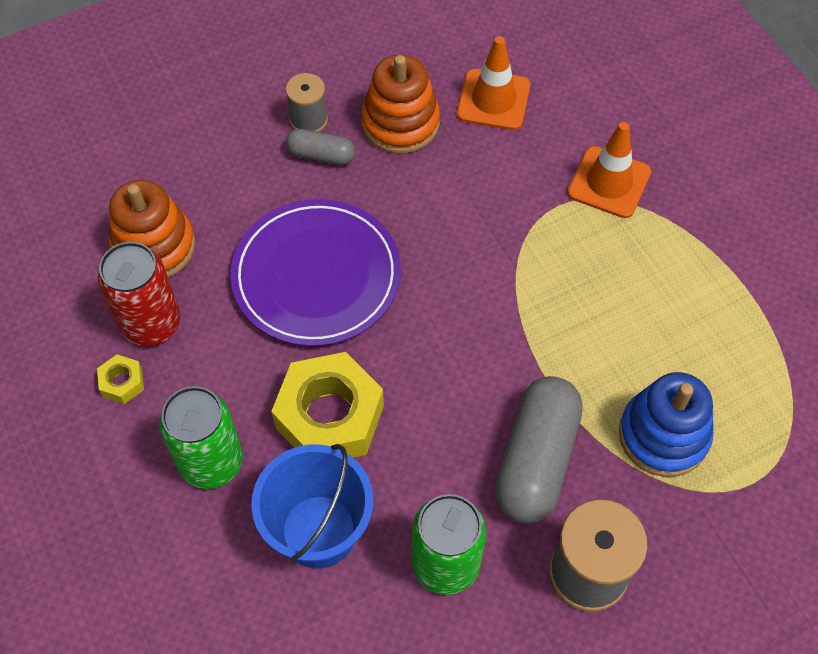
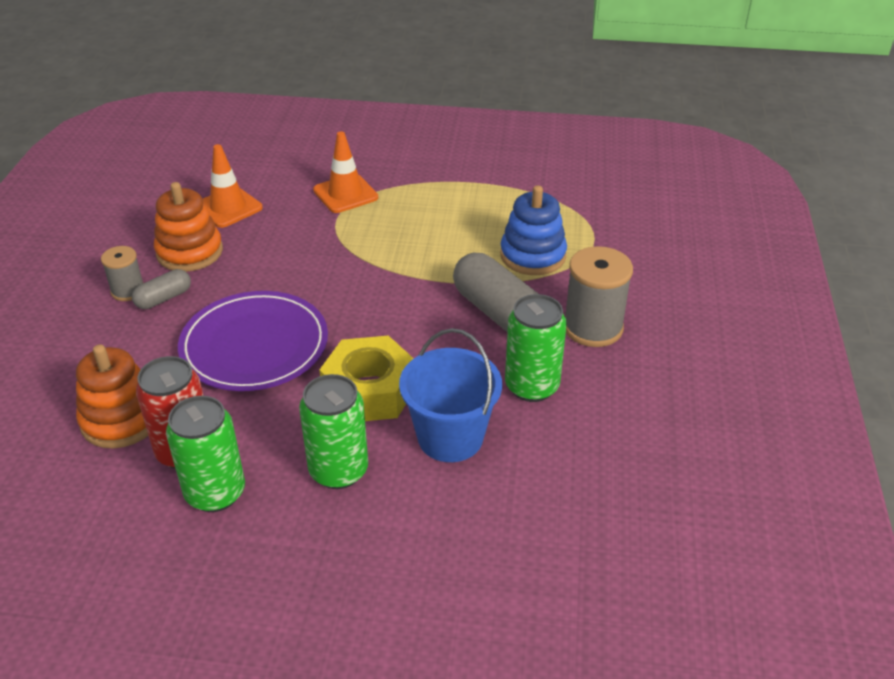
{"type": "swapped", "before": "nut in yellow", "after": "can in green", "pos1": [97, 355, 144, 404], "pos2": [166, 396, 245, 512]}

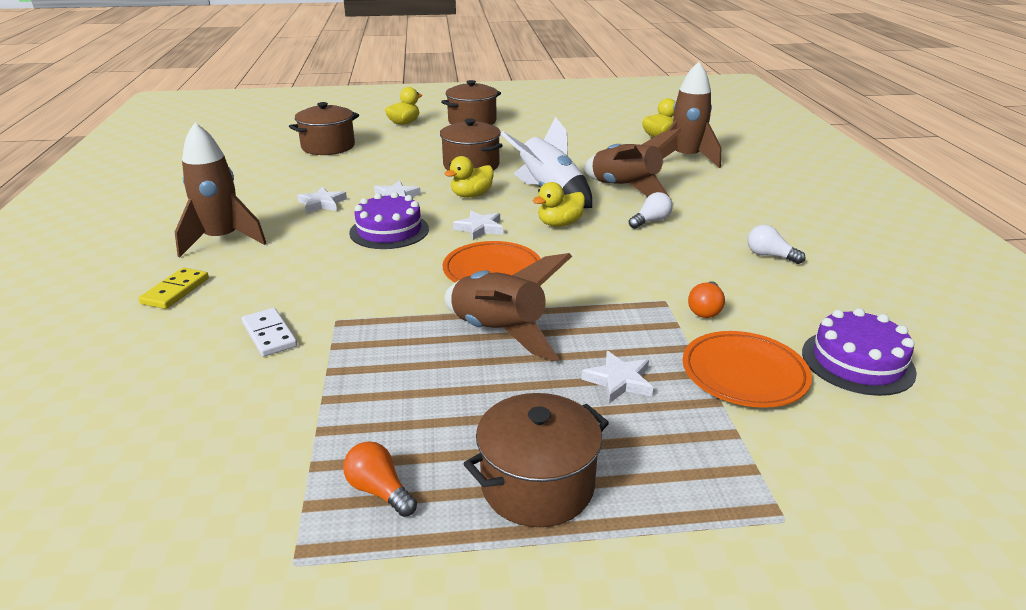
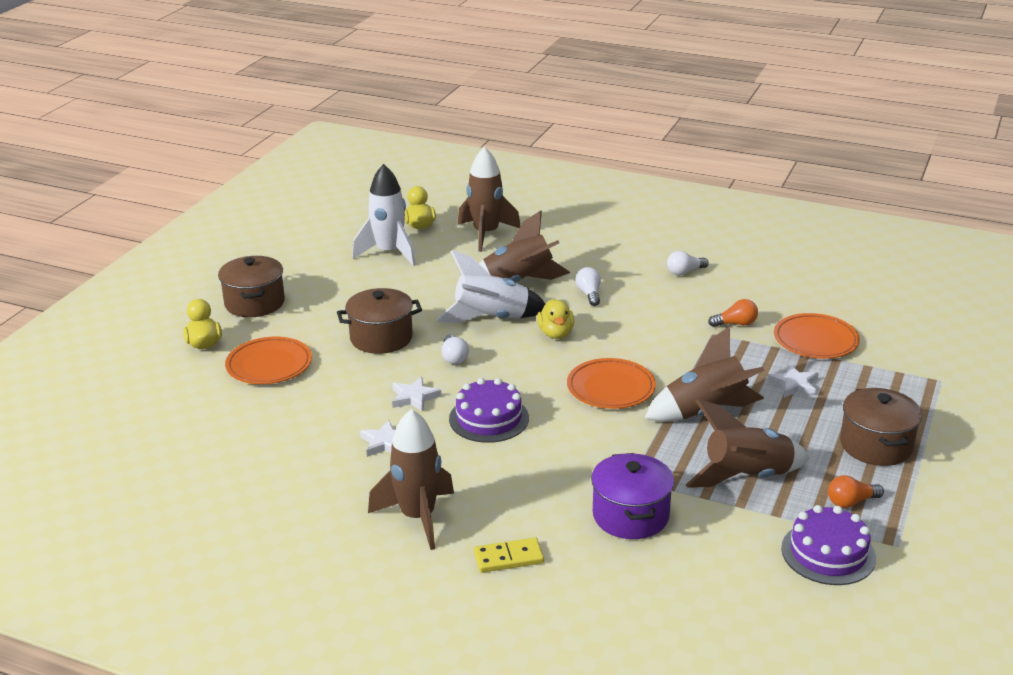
{"type": "gone", "before": "pot in brown", "pos1": [289, 102, 359, 155]}
{"type": "swapped", "before": "duck in yellow", "after": "light bulb in white", "pos1": [444, 156, 493, 198], "pos2": [441, 334, 469, 364]}
{"type": "gone", "before": "star in white", "pos1": [453, 210, 503, 240]}
{"type": "rotated", "before": "domino in yellow", "pos1": [139, 268, 209, 309], "pos2": [474, 538, 544, 573], "turn": -60}
{"type": "rotated", "before": "light bulb in orange", "pos1": [688, 282, 725, 318], "pos2": [708, 299, 758, 327], "turn": -60}
{"type": "swapped", "before": "domino in white", "after": "pot in purple", "pos1": [242, 308, 297, 357], "pos2": [591, 453, 674, 539]}
{"type": "shifted", "before": "cake in purple", "pos1": [802, 308, 917, 396], "pos2": [781, 505, 876, 585]}
{"type": "new", "after": "rocket in white", "pos2": [352, 164, 416, 266]}
{"type": "new", "after": "plate in orange", "pos2": [225, 337, 312, 384]}
{"type": "new", "after": "rocket in brown", "pos2": [686, 399, 809, 488]}

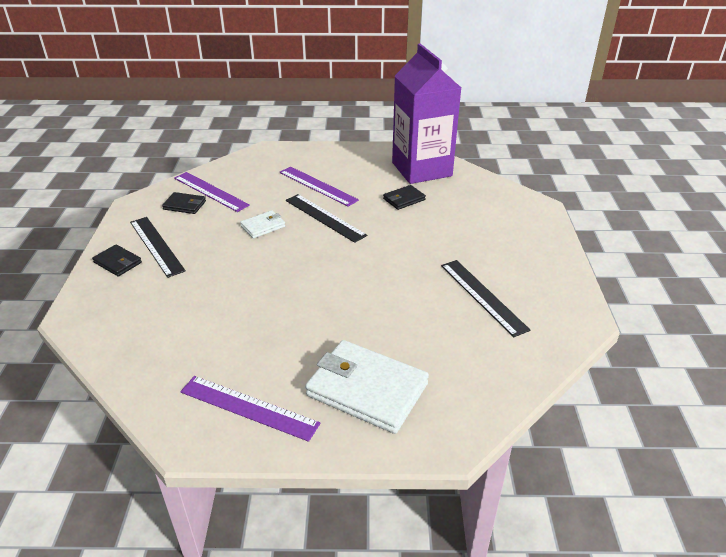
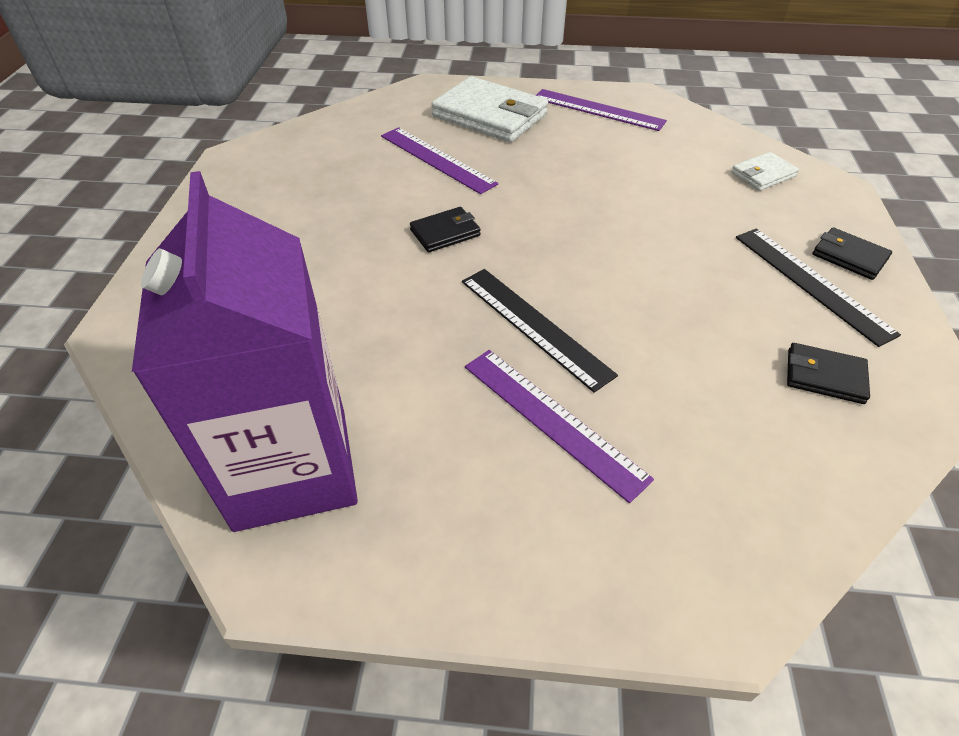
{"type": "shifted", "before": "ruler in purple", "pos1": [174, 172, 250, 212], "pos2": [381, 127, 498, 194]}
{"type": "shifted", "before": "wallet in black", "pos1": [383, 185, 426, 210], "pos2": [410, 207, 481, 252]}
{"type": "shifted", "before": "wallet in white", "pos1": [240, 210, 285, 238], "pos2": [731, 152, 799, 191]}
{"type": "gone", "before": "ruler in black", "pos1": [441, 260, 530, 337]}

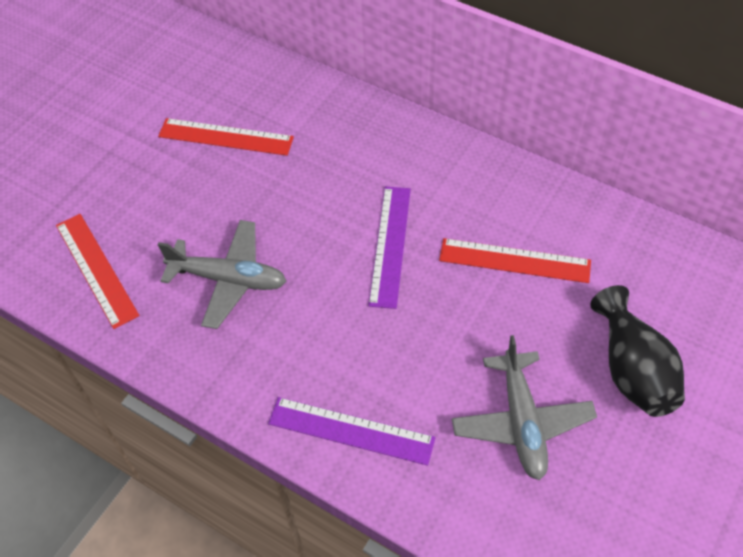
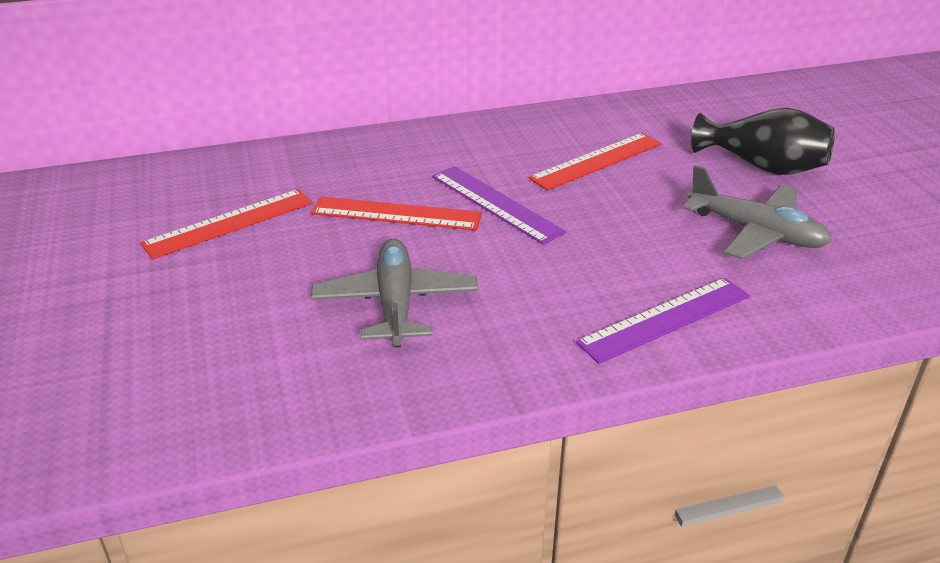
{"type": "shifted", "before": "ruler in red", "pos1": [56, 214, 139, 329], "pos2": [311, 197, 482, 230]}
{"type": "rotated", "before": "plane in grey", "pos1": [158, 220, 286, 329], "pos2": [311, 239, 478, 347], "turn": -60}

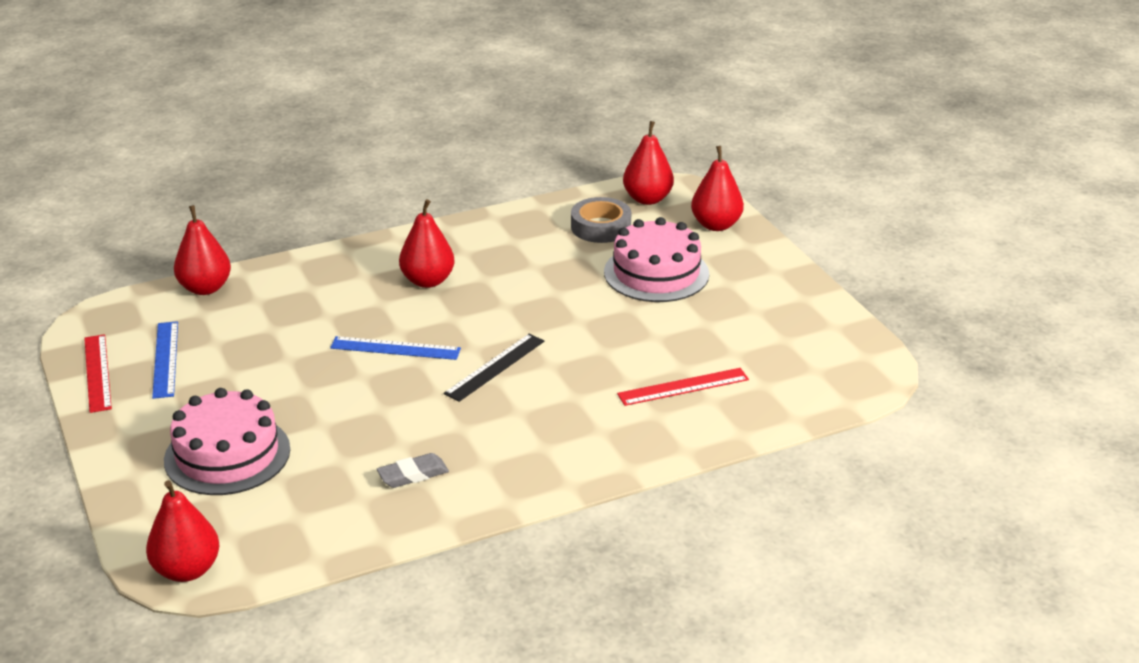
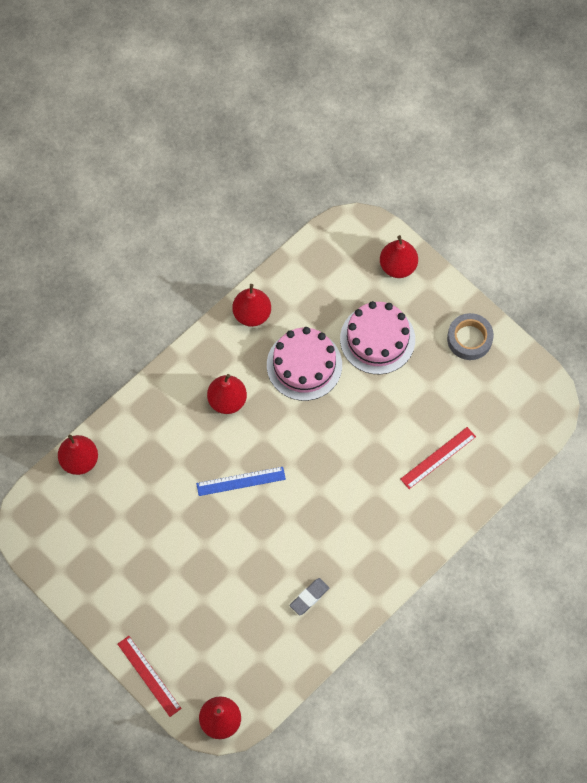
{"type": "shifted", "before": "pear in red", "pos1": [623, 121, 674, 205], "pos2": [233, 284, 271, 327]}
{"type": "shifted", "before": "tape in grey", "pos1": [571, 197, 631, 243], "pos2": [447, 313, 494, 360]}
{"type": "gone", "before": "ruler in blue", "pos1": [152, 321, 178, 399]}
{"type": "shifted", "before": "ruler in red", "pos1": [84, 334, 112, 413], "pos2": [118, 636, 182, 717]}
{"type": "gone", "before": "ruler in black", "pos1": [443, 334, 544, 402]}
{"type": "shifted", "before": "cake in pink", "pos1": [164, 388, 290, 495], "pos2": [267, 327, 342, 401]}

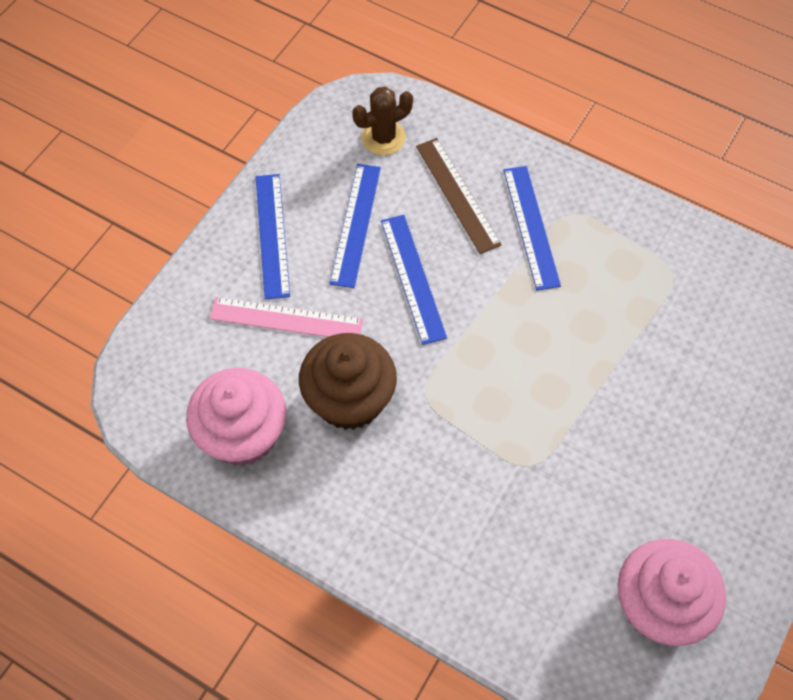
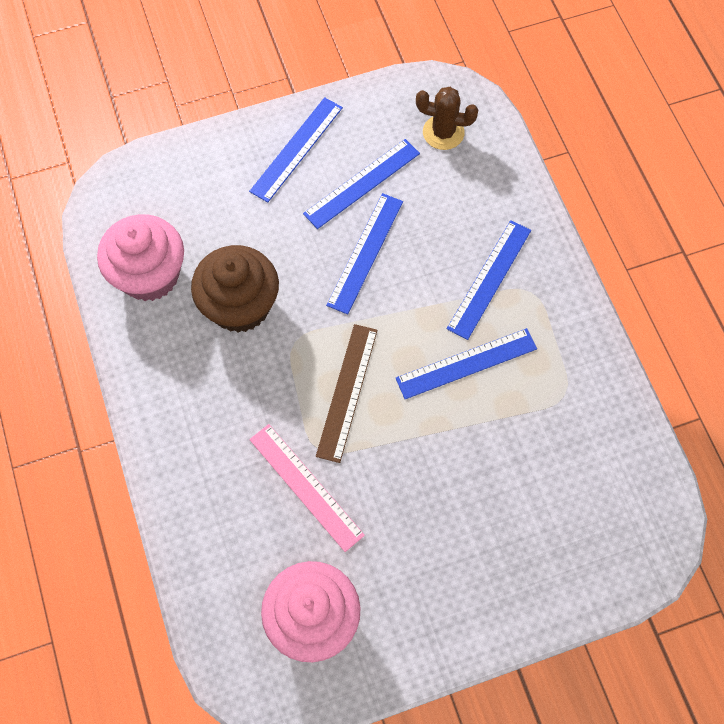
{"type": "shifted", "before": "ruler in brown", "pos1": [416, 138, 502, 254], "pos2": [316, 324, 377, 463]}
{"type": "shifted", "before": "ruler in pink", "pos1": [209, 297, 363, 337], "pos2": [249, 424, 365, 552]}
{"type": "new", "after": "ruler in blue", "pos2": [396, 328, 537, 399]}

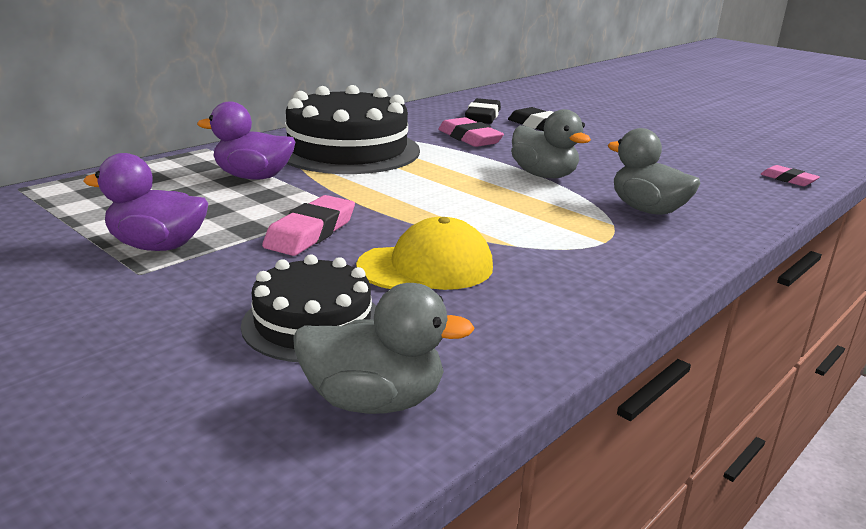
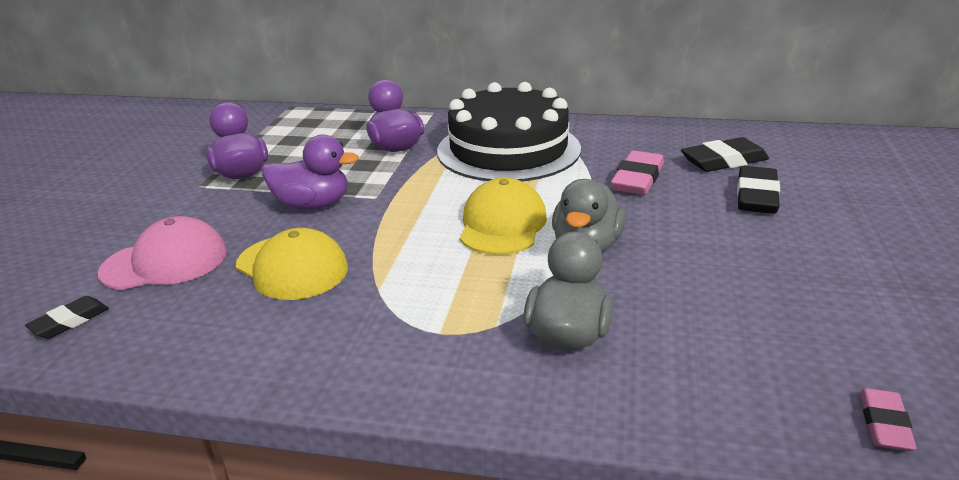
{"type": "swapped", "before": "eraser in pink", "after": "duck in purple", "pos1": [262, 195, 355, 256], "pos2": [262, 134, 359, 210]}
{"type": "swapped", "before": "cake in black", "after": "cap in pink", "pos1": [241, 254, 376, 362], "pos2": [98, 216, 227, 290]}
{"type": "swapped", "before": "duck in grey", "after": "eraser in black", "pos1": [293, 283, 475, 414], "pos2": [25, 296, 109, 339]}
{"type": "new", "after": "cap in yellow", "pos2": [460, 178, 547, 255]}

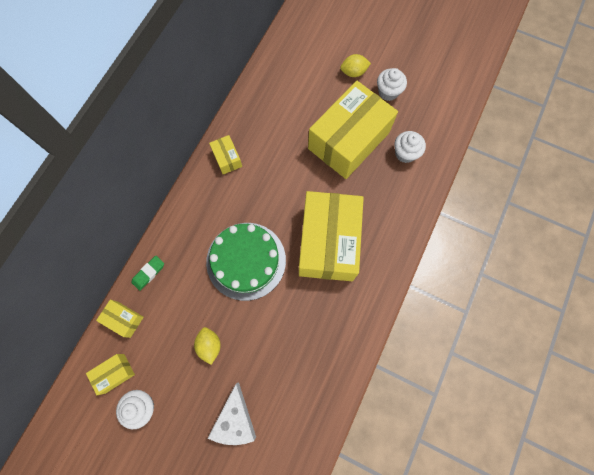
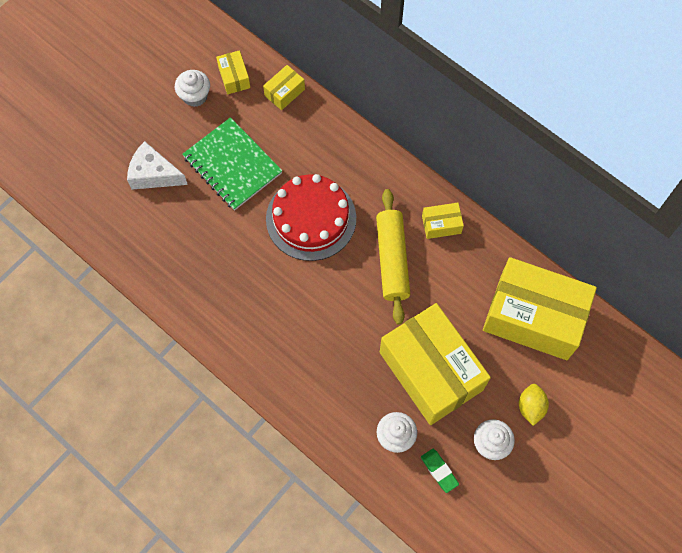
{"type": "shifted", "before": "box in yellow", "pos1": [299, 191, 364, 281], "pos2": [483, 257, 597, 360]}
{"type": "repainted", "before": "cake in green", "after": "cake in red", "pos1": [206, 223, 286, 301], "pos2": [266, 174, 356, 261]}
{"type": "shifted", "before": "eraser in green", "pos1": [131, 256, 164, 291], "pos2": [421, 449, 459, 493]}
{"type": "swapped", "before": "lemon in yellow", "after": "notebook in green", "pos1": [194, 327, 221, 365], "pos2": [182, 117, 282, 211]}
{"type": "new", "after": "rolling pin in yellow", "pos2": [376, 189, 410, 325]}

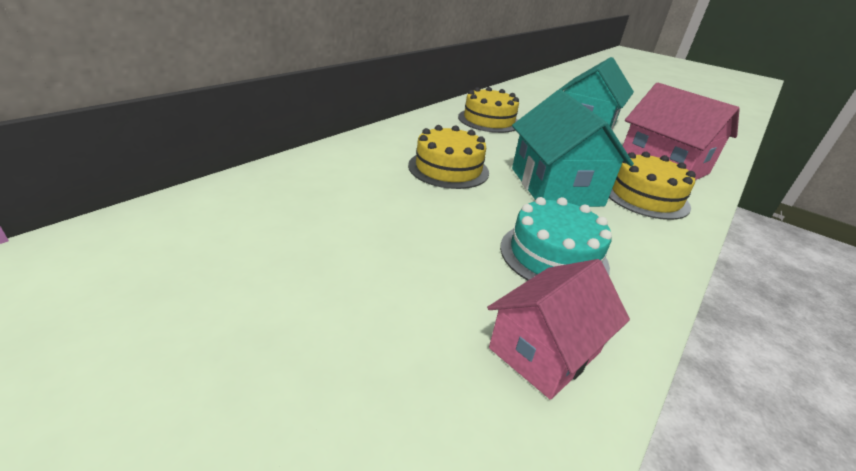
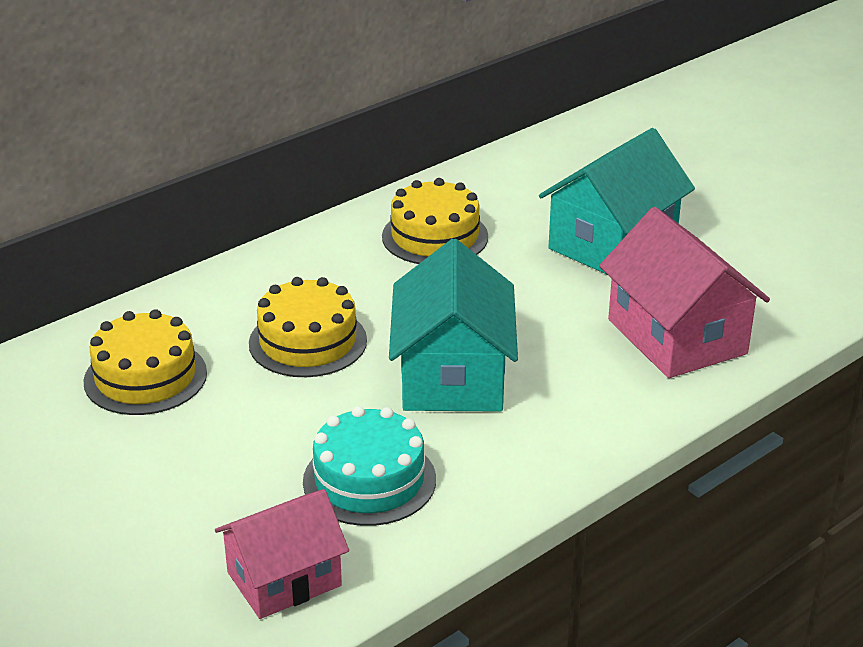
{"type": "shifted", "before": "cake in yellow", "pos1": [609, 152, 696, 220], "pos2": [84, 309, 207, 415]}

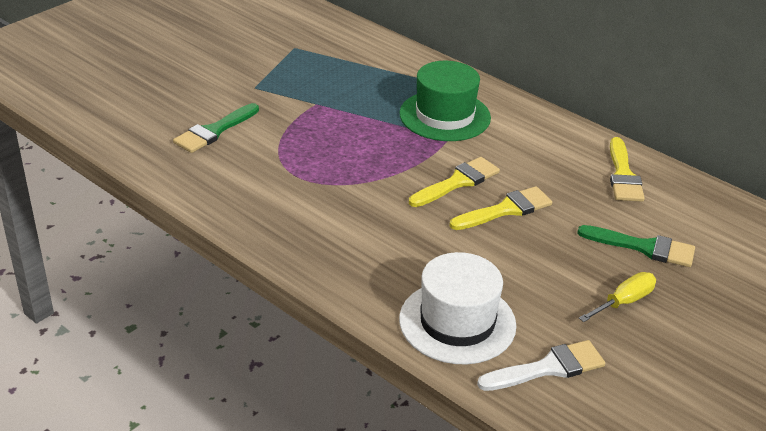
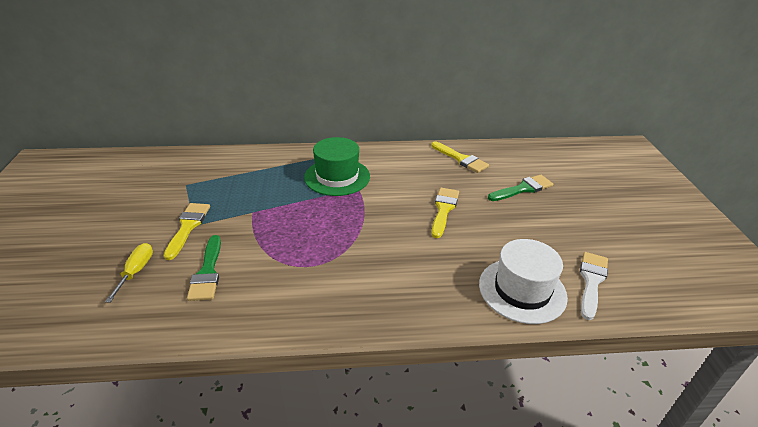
{"type": "shifted", "before": "brush in yellow", "pos1": [409, 157, 500, 207], "pos2": [163, 203, 210, 260]}
{"type": "shifted", "before": "screwdriver in yellow", "pos1": [579, 272, 656, 322], "pos2": [105, 243, 153, 303]}

